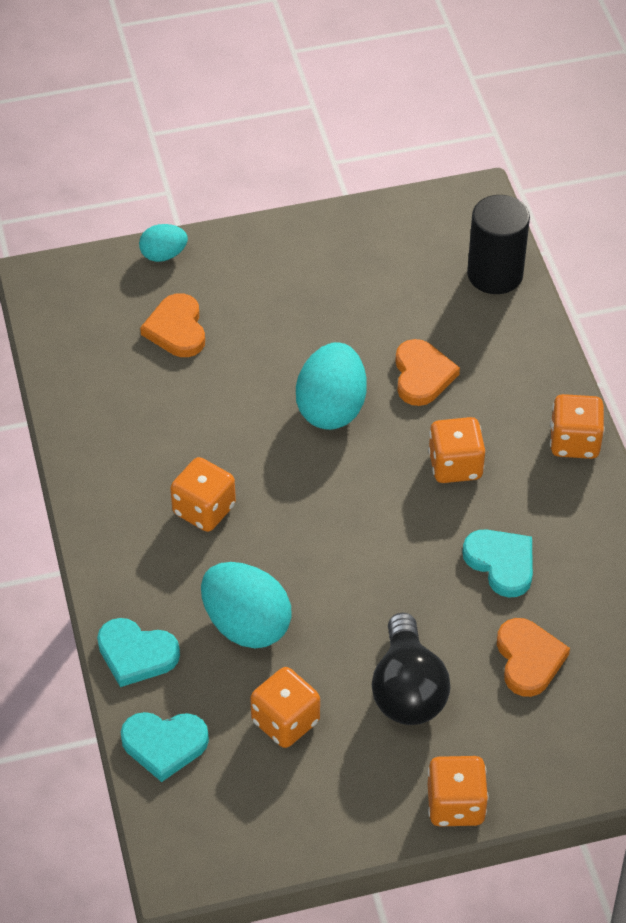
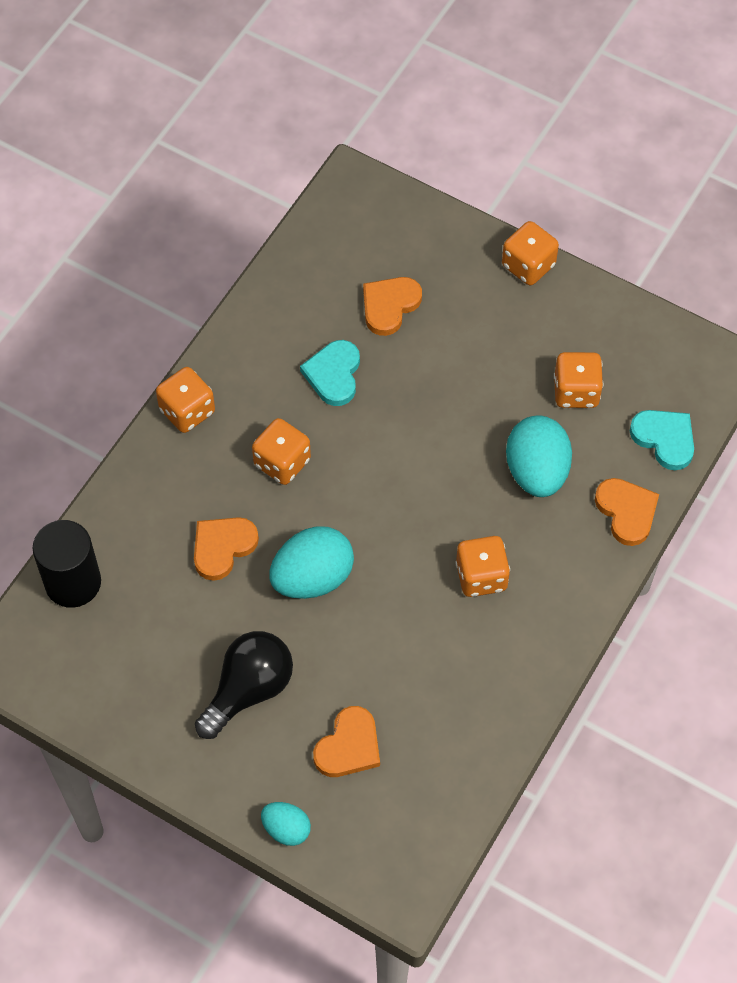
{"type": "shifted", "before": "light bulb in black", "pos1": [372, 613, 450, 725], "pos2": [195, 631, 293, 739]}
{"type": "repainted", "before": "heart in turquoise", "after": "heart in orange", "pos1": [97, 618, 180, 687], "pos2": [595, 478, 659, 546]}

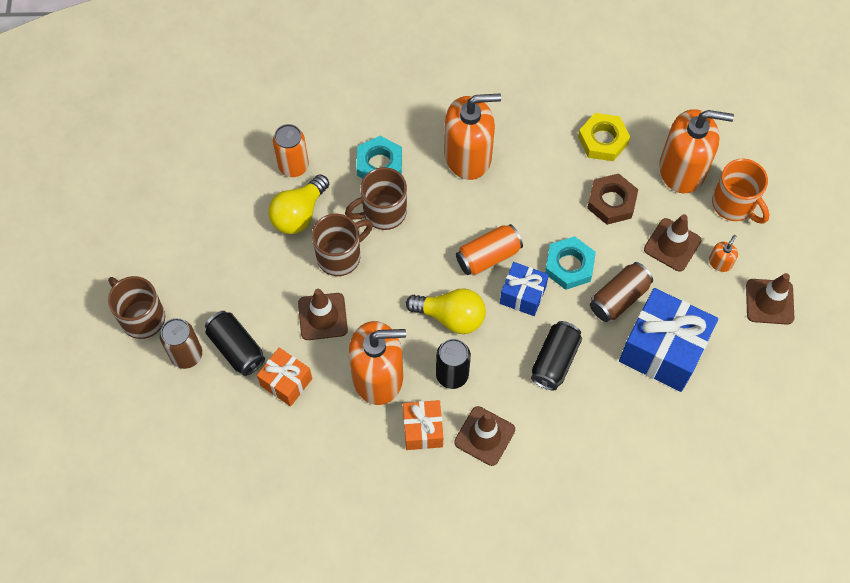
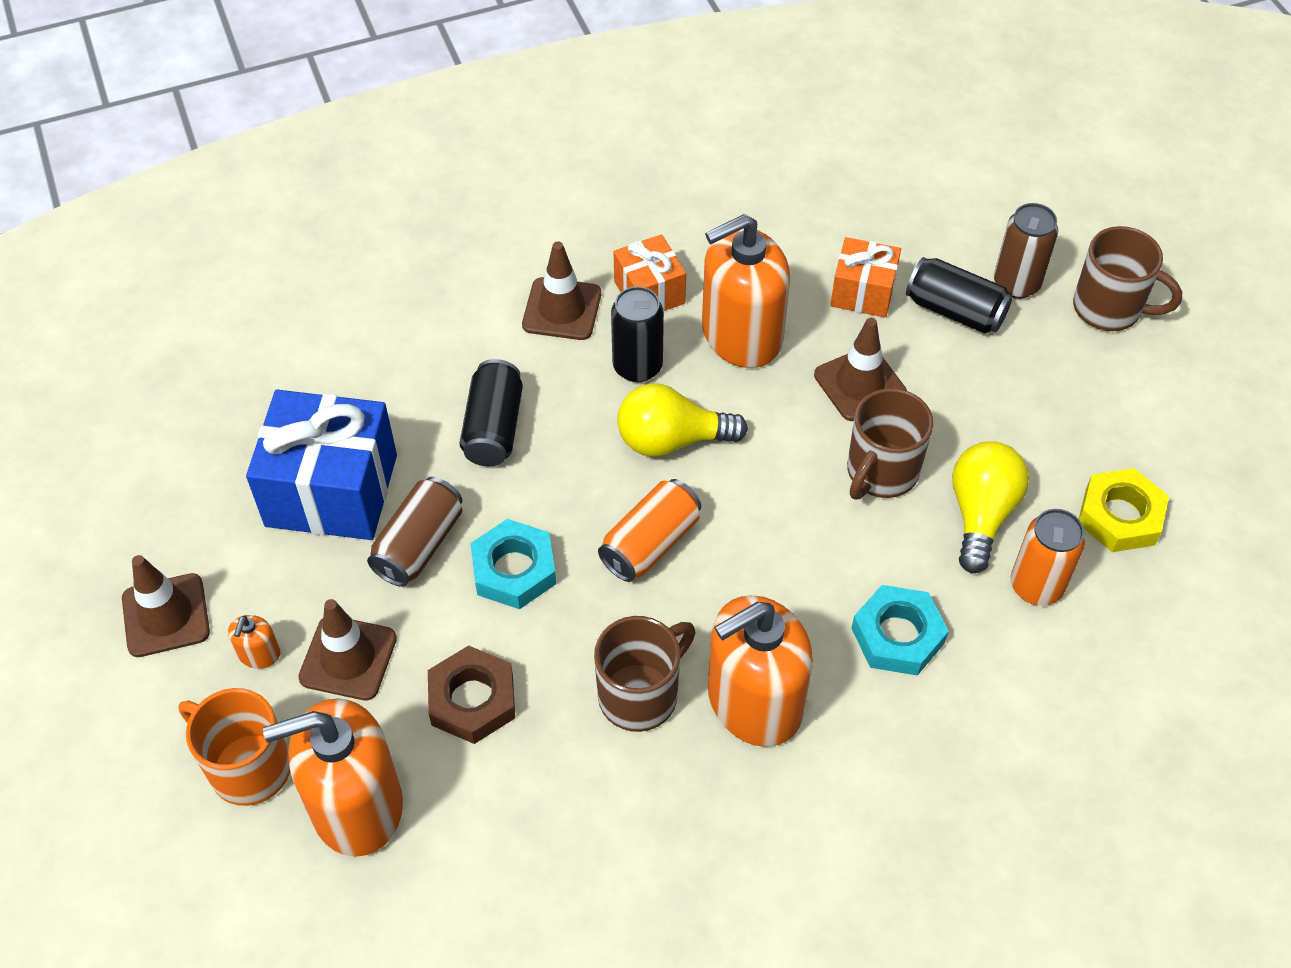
{"type": "shifted", "before": "nut in yellow", "pos1": [578, 113, 630, 161], "pos2": [1079, 468, 1169, 552]}
{"type": "shifted", "before": "mug in brown", "pos1": [345, 167, 407, 230], "pos2": [594, 616, 696, 732]}
{"type": "gone", "before": "gift in blue", "pos1": [500, 262, 549, 316]}

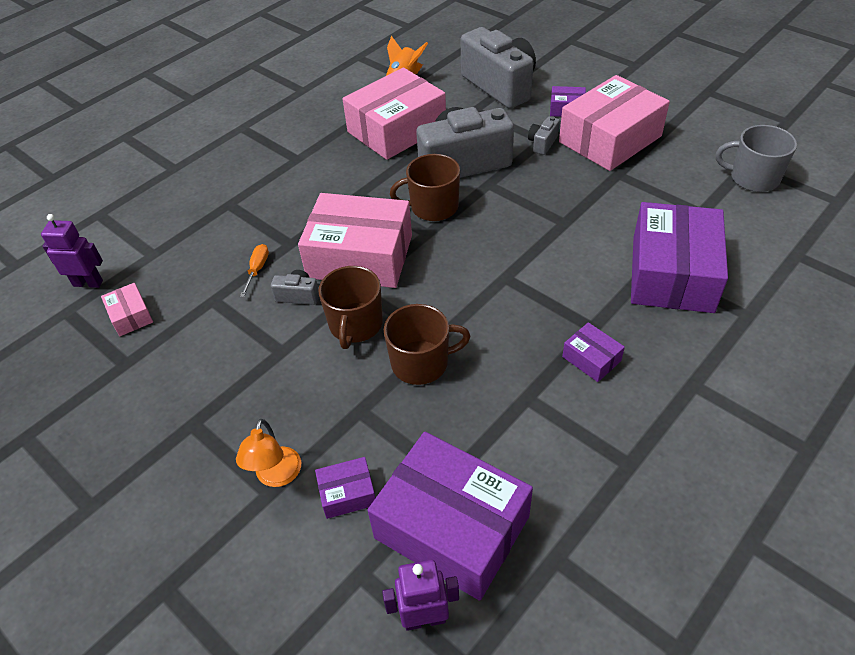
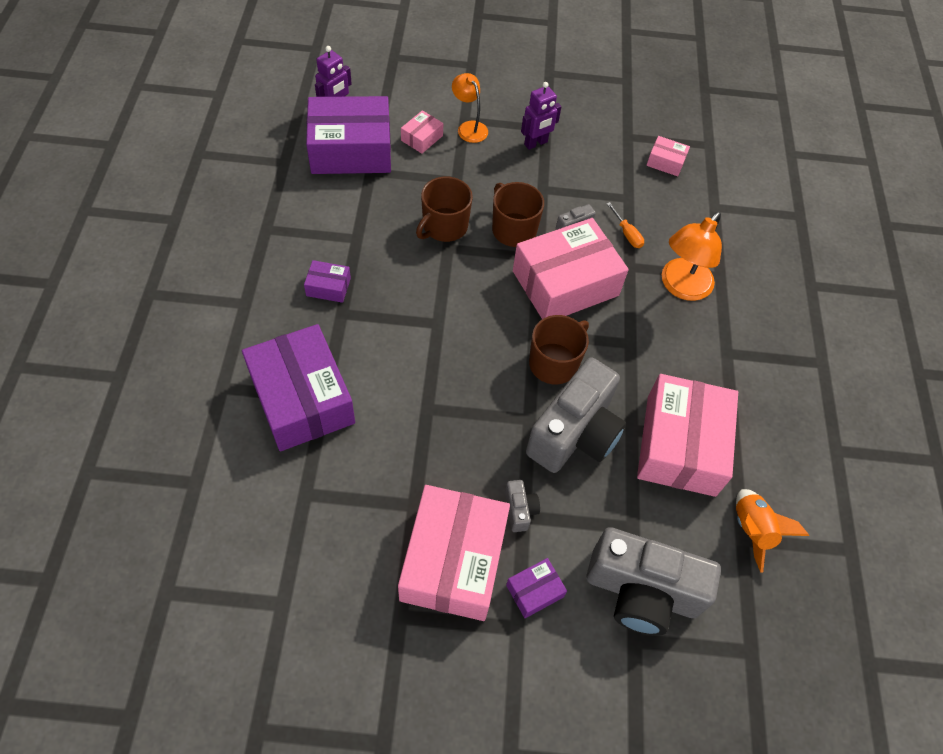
{"type": "gone", "before": "mug in grey", "pos1": [716, 125, 797, 192]}
{"type": "shifted", "before": "robot in purple", "pos1": [41, 214, 103, 288], "pos2": [521, 82, 561, 150]}
{"type": "repainted", "before": "box in purple", "after": "box in pink", "pos1": [315, 457, 375, 519], "pos2": [401, 110, 443, 154]}
{"type": "new", "after": "lamp in orange", "pos2": [662, 212, 722, 301]}

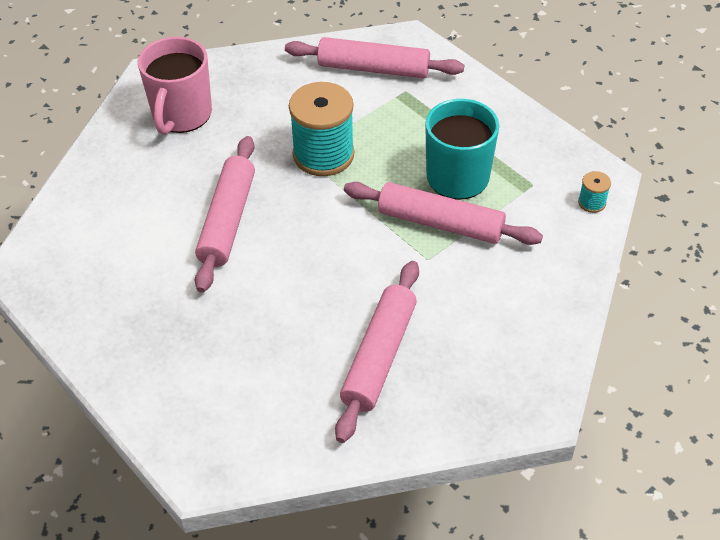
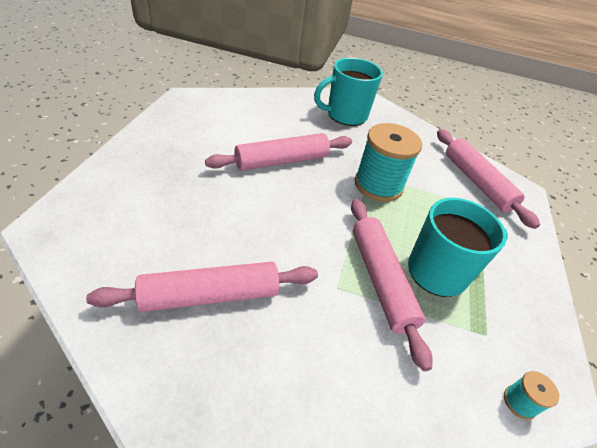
{"type": "repainted", "before": "mug in pink", "after": "mug in turquoise", "pos1": [138, 37, 212, 135], "pos2": [314, 58, 383, 126]}

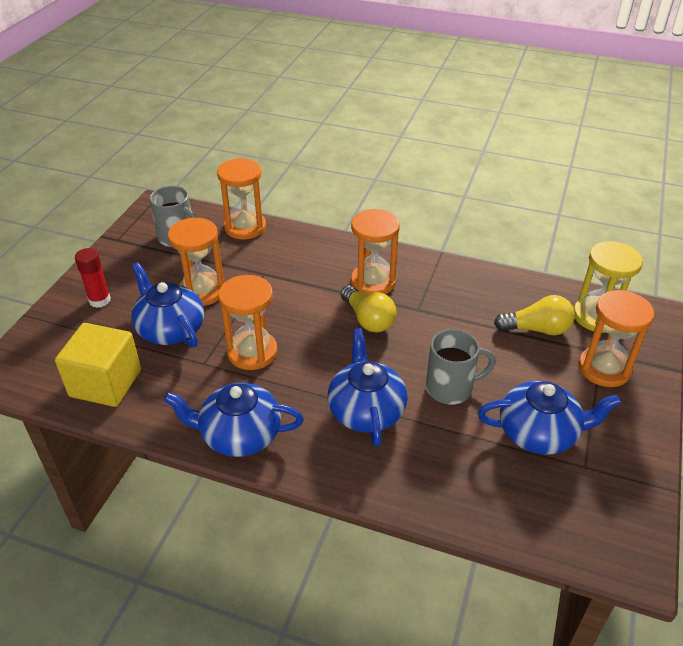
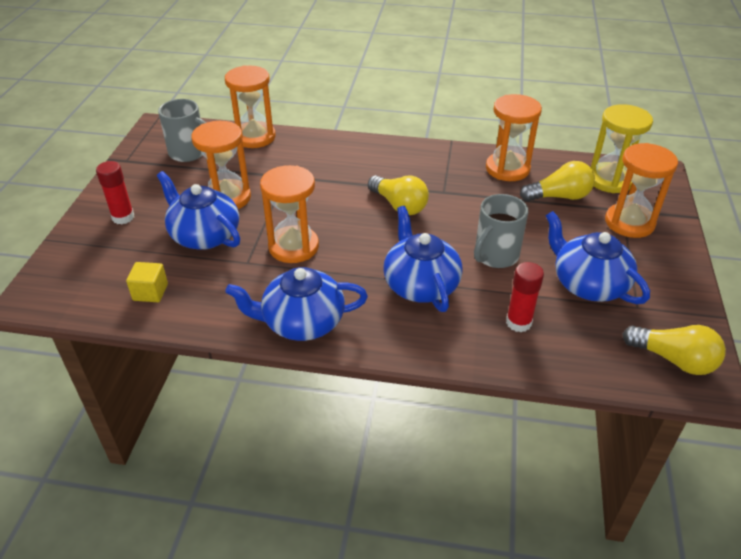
{"type": "shifted", "before": "hourglass in orange", "pos1": [351, 209, 400, 294], "pos2": [486, 94, 542, 181]}
{"type": "scaled", "before": "cube in yellow", "pos1": [55, 323, 141, 407], "pos2": [126, 262, 168, 302], "scale": 0.5}
{"type": "rotated", "before": "mug in grey", "pos1": [426, 329, 496, 405], "pos2": [474, 194, 528, 268], "turn": 150}
{"type": "rotated", "before": "teapot in blue", "pos1": [478, 381, 621, 455], "pos2": [546, 211, 650, 304], "turn": -120}
{"type": "new", "after": "glue stick in red", "pos2": [506, 262, 544, 332]}
{"type": "new", "after": "light bulb in yellow", "pos2": [623, 325, 726, 375]}

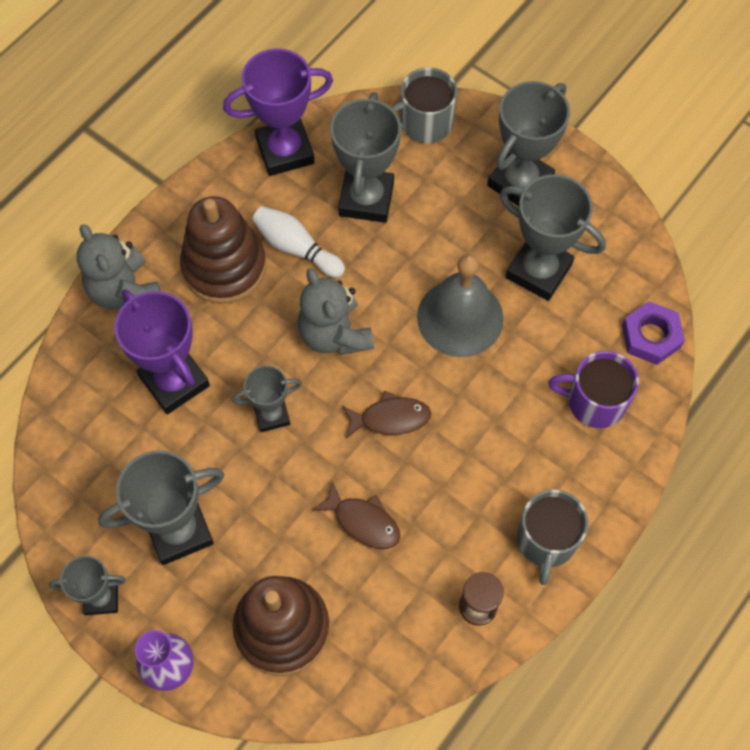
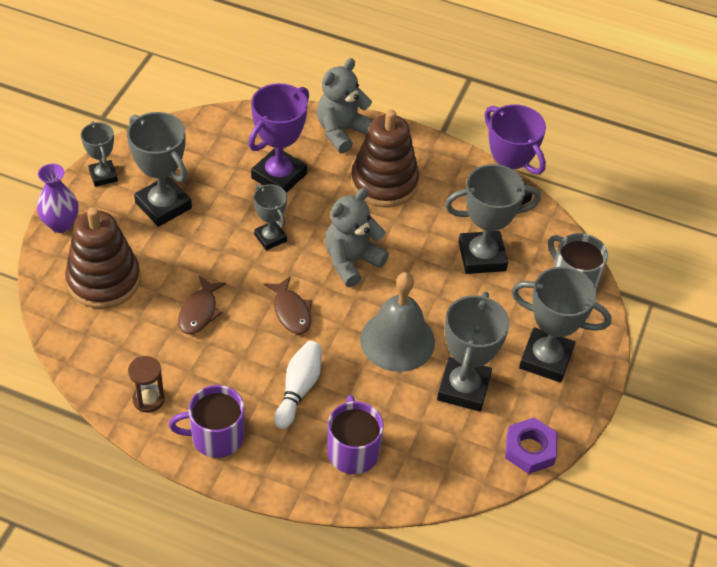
{"type": "shifted", "before": "bowling pin in white", "pos1": [252, 206, 345, 278], "pos2": [274, 341, 322, 429]}
{"type": "shifted", "before": "nut in purple", "pos1": [622, 301, 685, 365], "pos2": [505, 418, 558, 474]}
{"type": "repainted", "before": "mug in grey", "after": "mug in purple", "pos1": [517, 489, 588, 585], "pos2": [169, 385, 245, 458]}

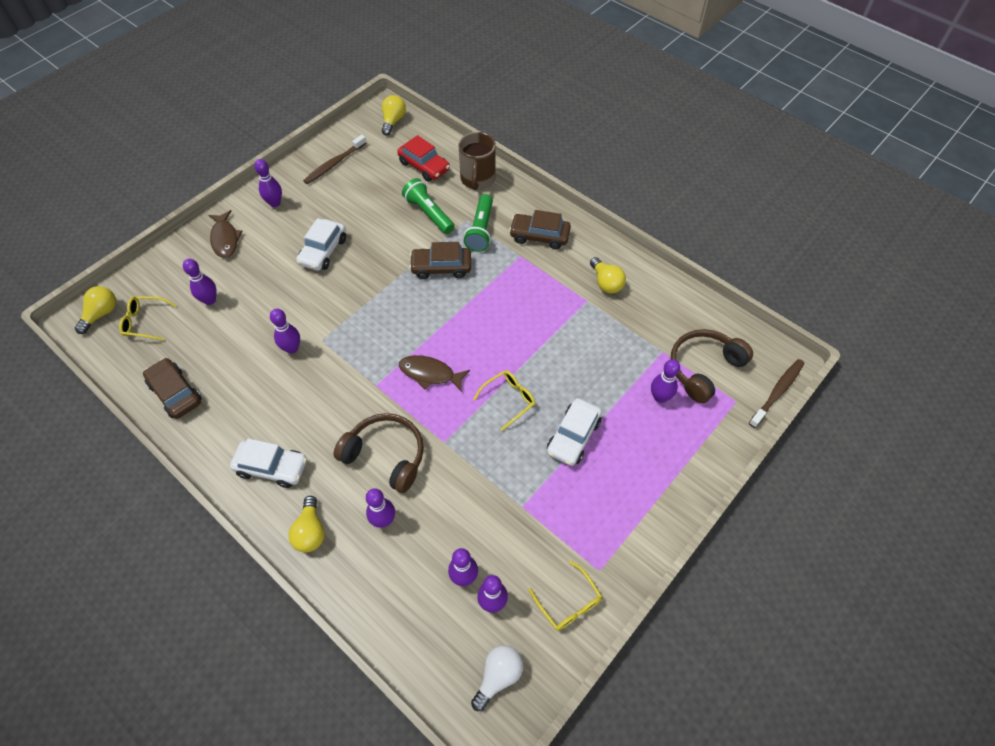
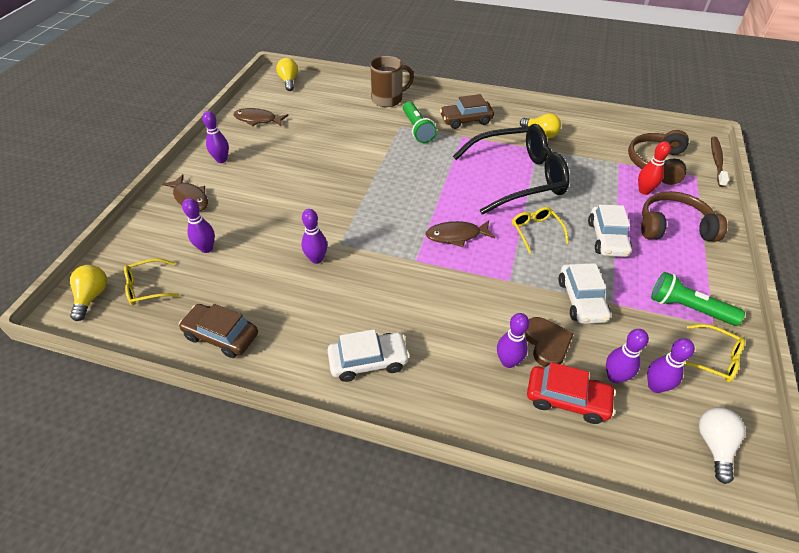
{"type": "rotated", "before": "mug in brown", "pos1": [459, 132, 496, 190], "pos2": [370, 56, 414, 107], "turn": -90}
{"type": "swapped", "before": "toothbrush in brown", "after": "fish in brown", "pos1": [303, 135, 366, 184], "pos2": [234, 108, 289, 126]}
{"type": "shifted", "before": "car in red", "pos1": [397, 135, 450, 182], "pos2": [527, 362, 616, 424]}
{"type": "shifted", "before": "flashlight in green", "pos1": [402, 178, 455, 234], "pos2": [651, 272, 745, 326]}
{"type": "shifted", "before": "car in white", "pos1": [296, 218, 346, 271], "pos2": [558, 263, 611, 324]}
{"type": "gone", "before": "car in brown", "pos1": [409, 242, 471, 279]}
{"type": "repainted", "before": "bowling pin in purple", "after": "bowling pin in red", "pos1": [651, 359, 680, 403], "pos2": [638, 141, 671, 195]}
{"type": "rotated", "before": "glasses in yellow", "pos1": [473, 370, 535, 431], "pos2": [512, 207, 569, 254], "turn": -45}
{"type": "shifted", "before": "headphones in brown", "pos1": [334, 413, 424, 493], "pos2": [641, 191, 727, 242]}
{"type": "gone", "before": "light bulb in yellow", "pos1": [288, 496, 325, 553]}
{"type": "new", "after": "glasses in black", "pos2": [453, 124, 570, 215]}
{"type": "new", "after": "heart in brown", "pos2": [525, 317, 574, 367]}

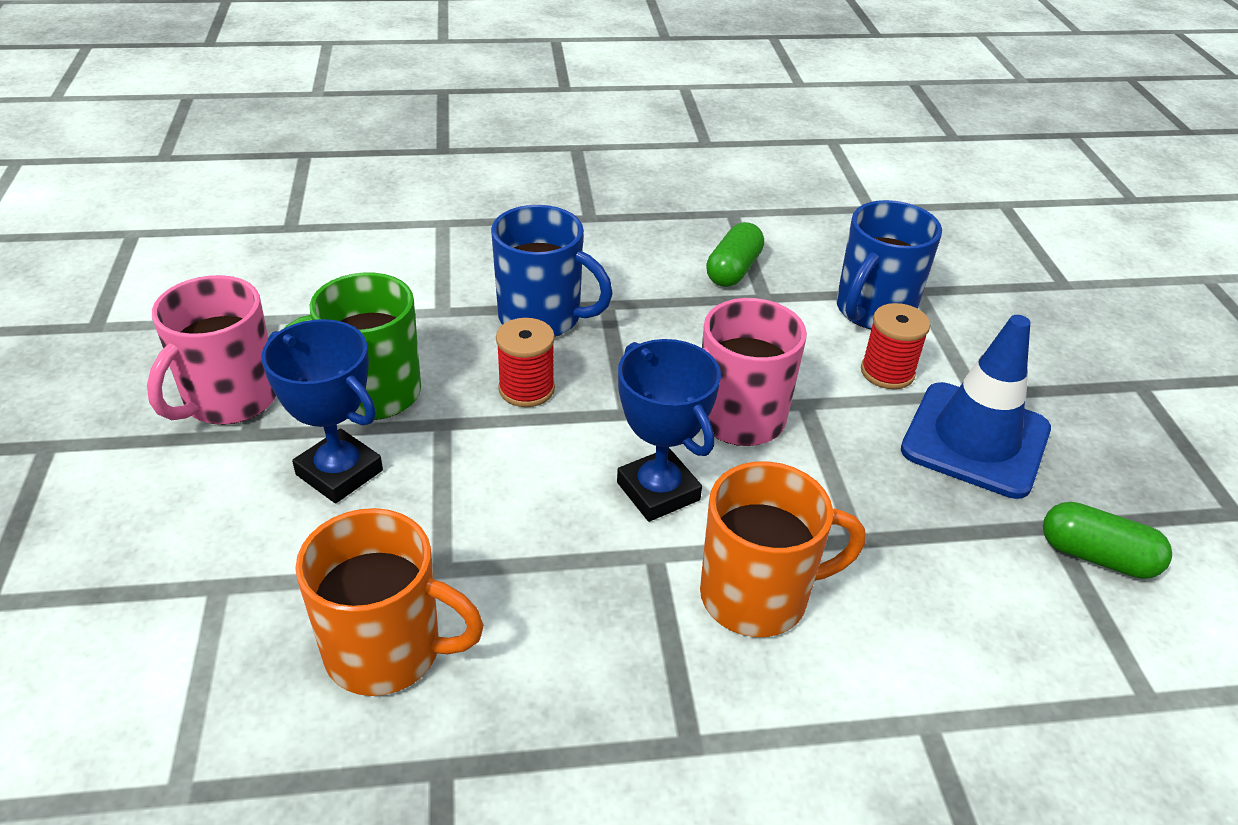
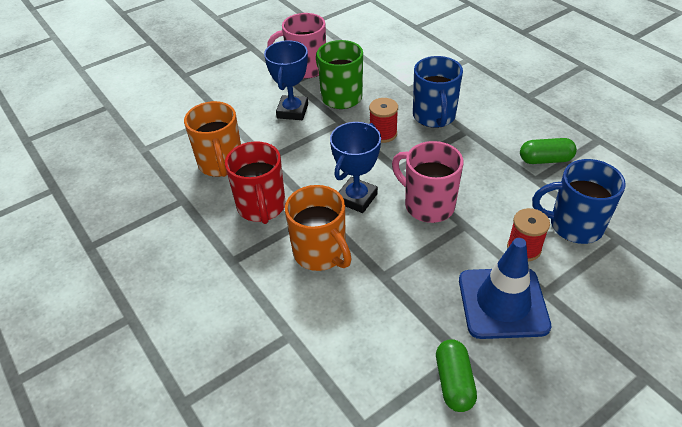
{"type": "new", "after": "mug in red", "pos2": [225, 141, 286, 224]}

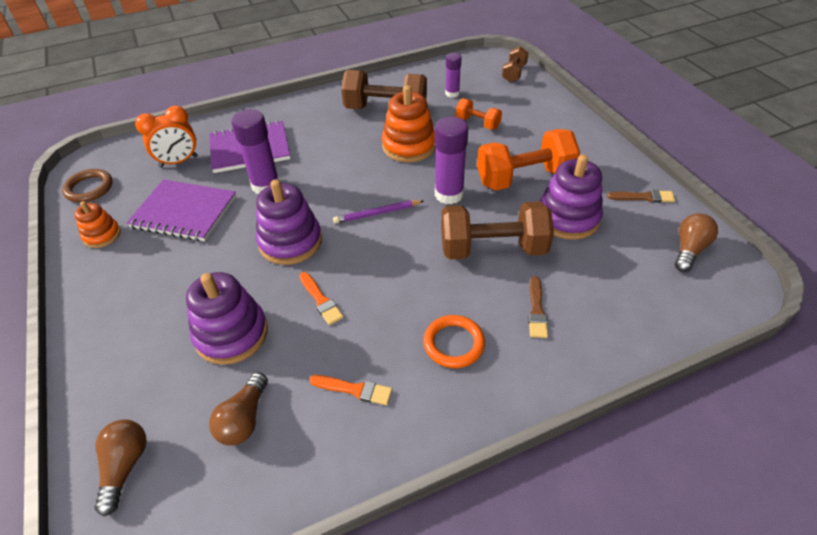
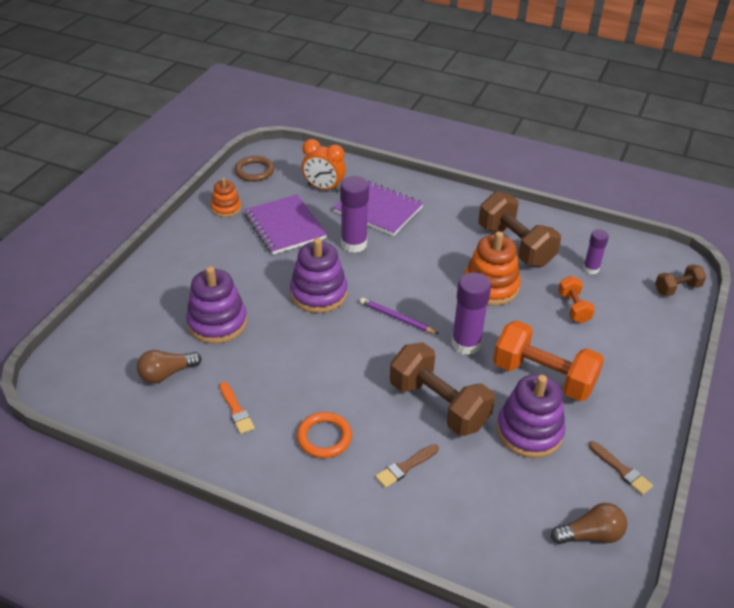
{"type": "gone", "before": "brush in orange", "pos1": [299, 272, 344, 325]}
{"type": "gone", "before": "light bulb in brown", "pos1": [94, 419, 147, 516]}

